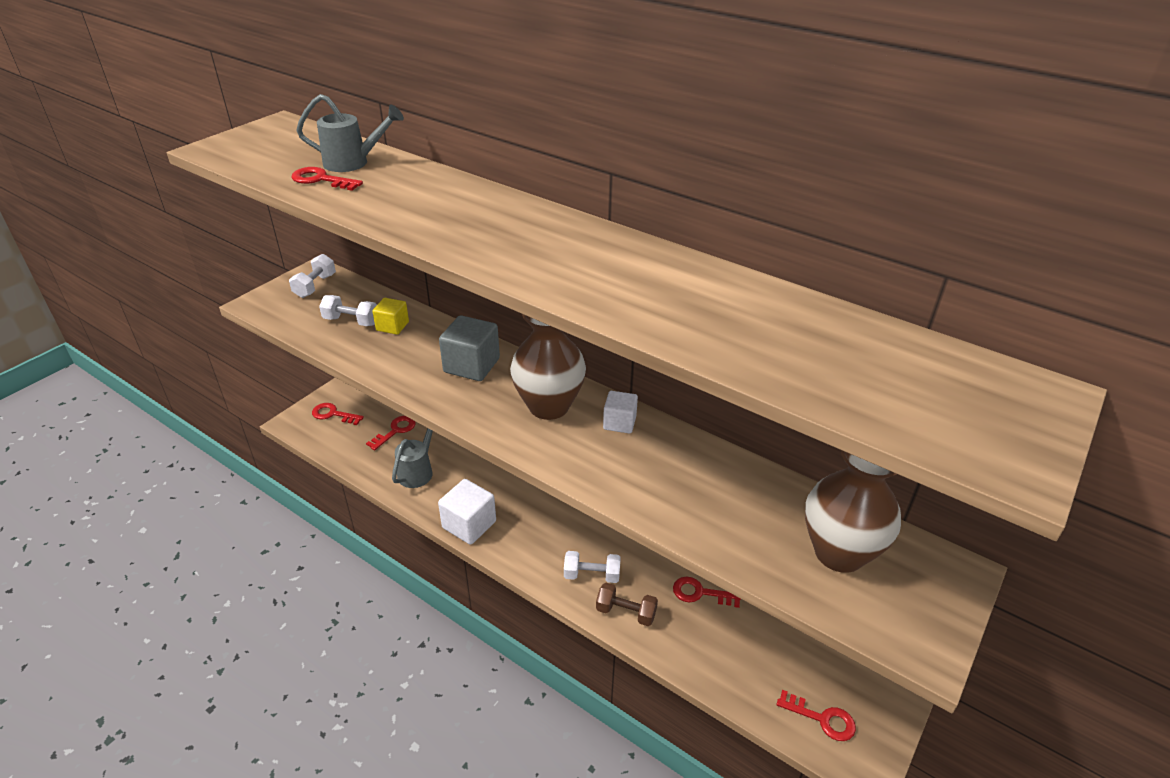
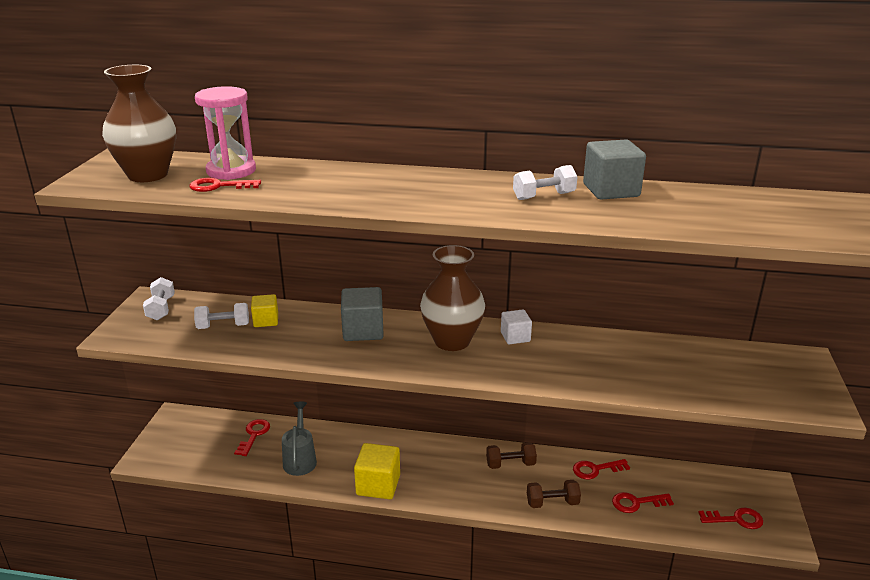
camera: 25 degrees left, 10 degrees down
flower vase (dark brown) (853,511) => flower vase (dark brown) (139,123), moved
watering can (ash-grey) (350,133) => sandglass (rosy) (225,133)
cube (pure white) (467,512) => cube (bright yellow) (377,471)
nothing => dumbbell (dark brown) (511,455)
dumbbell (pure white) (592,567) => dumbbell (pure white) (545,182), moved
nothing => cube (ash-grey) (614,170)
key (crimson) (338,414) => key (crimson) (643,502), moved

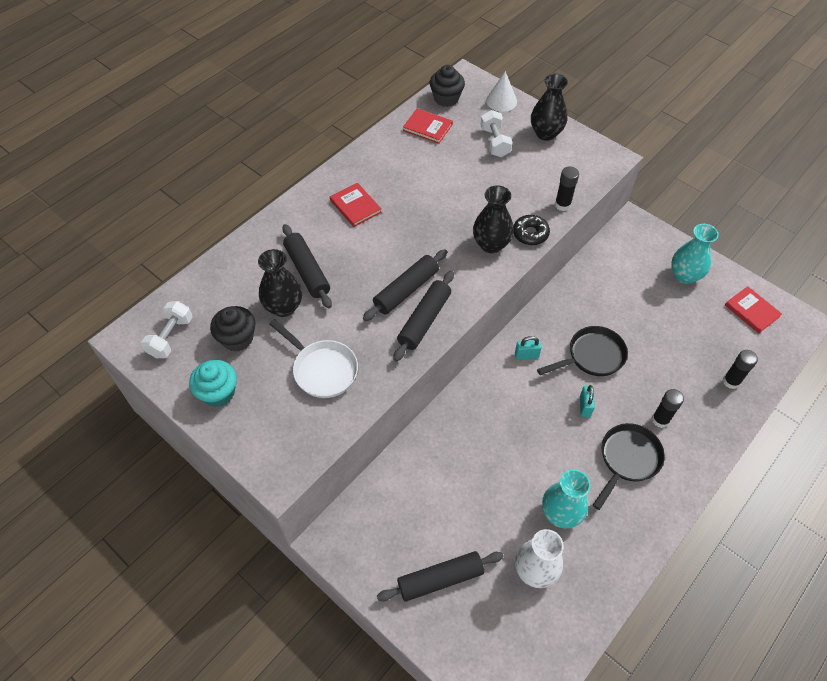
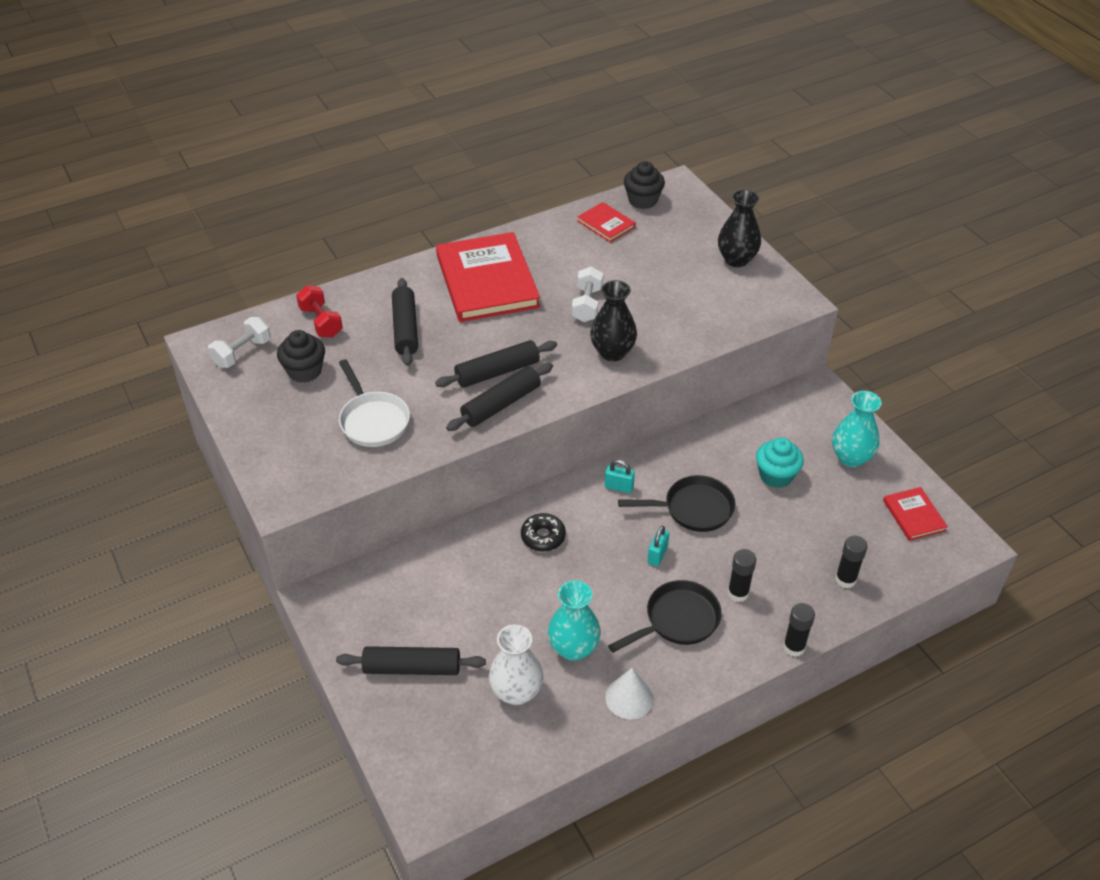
camera: 20 degrees right, 10 degrees down
nothing => dumbbell (crimson) (319,311)
hardback (crimson) (356,205) => hardback (crimson) (488,277), x2.16
doughnut (ebony) (531,230) => doughnut (ebony) (543,532), moved
dumbbell (pure white) (497,133) => dumbbell (pure white) (587,294), moved
cone shape (pure white) (501,91) => cone shape (pure white) (629,693), moved
fairy cake (turquoise) (213,383) => fairy cake (turquoise) (780,463), moved
glue (ebony) (567,188) => glue (ebony) (799,630), moved
flower vase (ebony) (280,283) => nothing

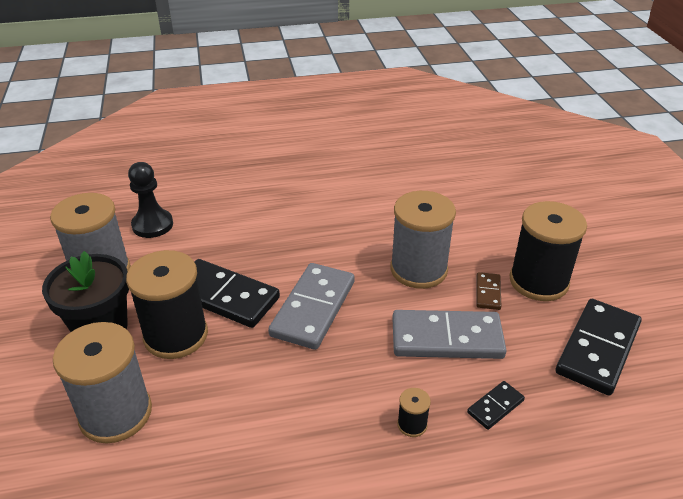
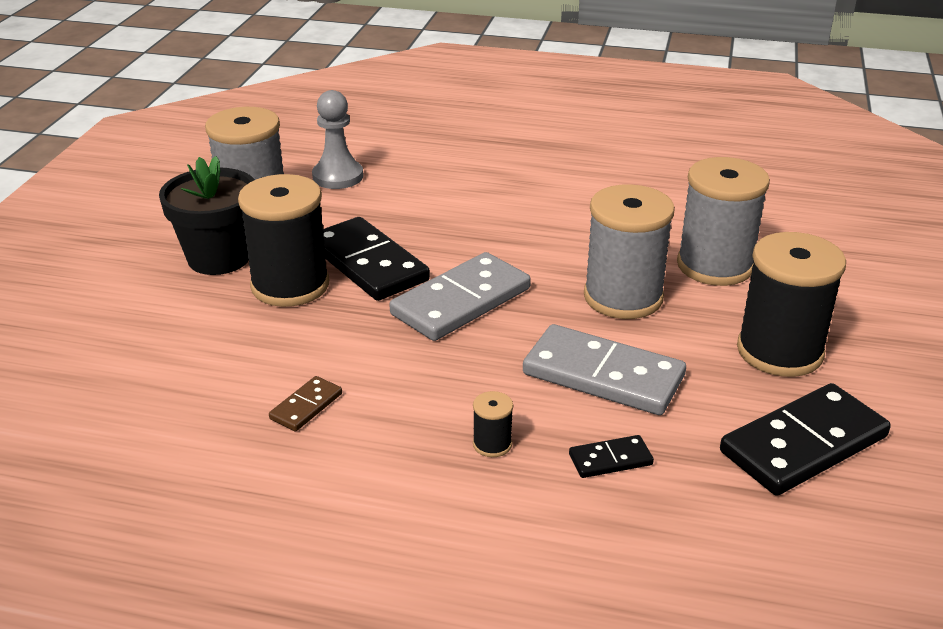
camera: 25 degrees right, 5 degrees down
domino (dark brown) (488,291) => domino (dark brown) (305,403), moved
pawn (ebony) (150,200) => pawn (ash-grey) (337,139)
spool (ash-grey) (102,383) => spool (ash-grey) (723,221), moved

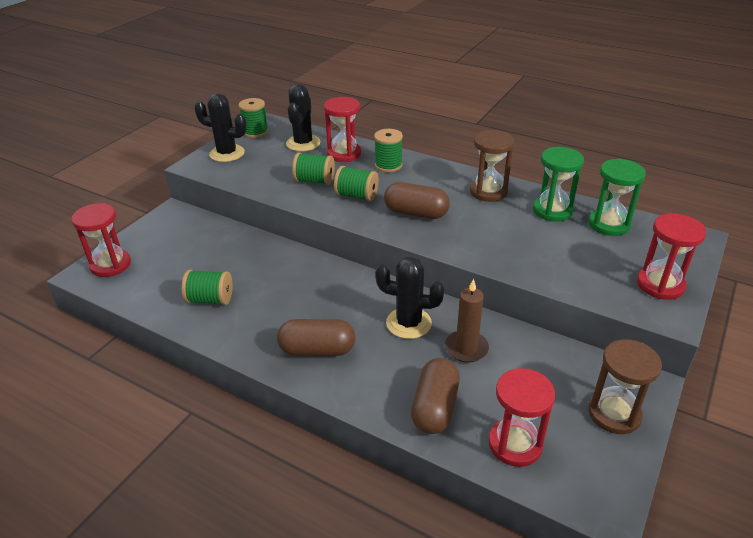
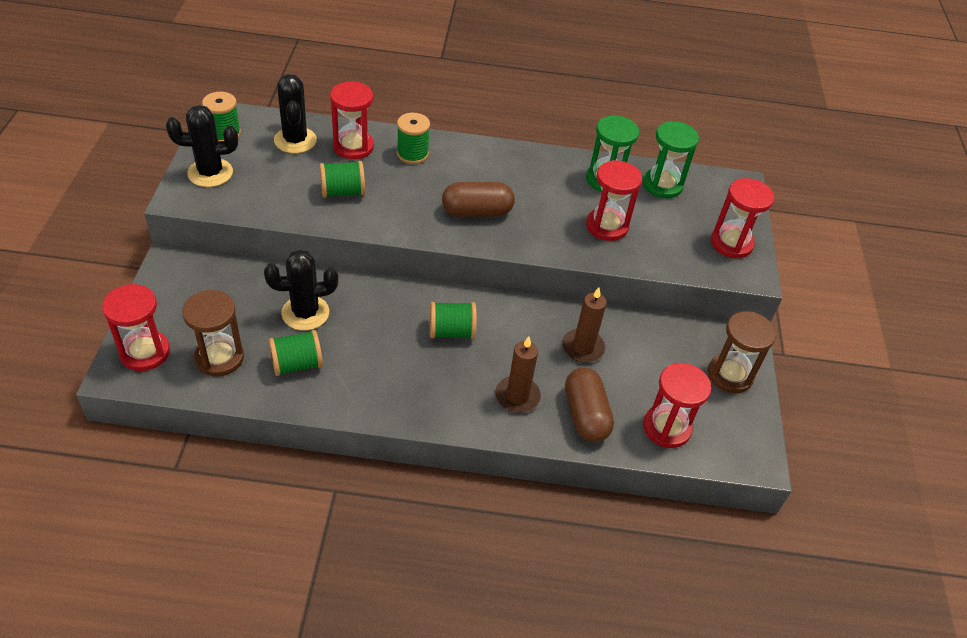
camera: 30 degrees left, 10 degrees up
sandglass (dark brown) (492,166) => sandglass (dark brown) (213,333), moved
prickly plant (ebony) (410,297) => prickly plant (ebony) (301,289), moved
spool (emerald) (356,183) => spool (emerald) (453,320), moved
nothing => pillar candle (dark brown) (518,374)
nothing => sandglass (crimson) (614,200)
pill shape (dark brown) (316,337) => nothing

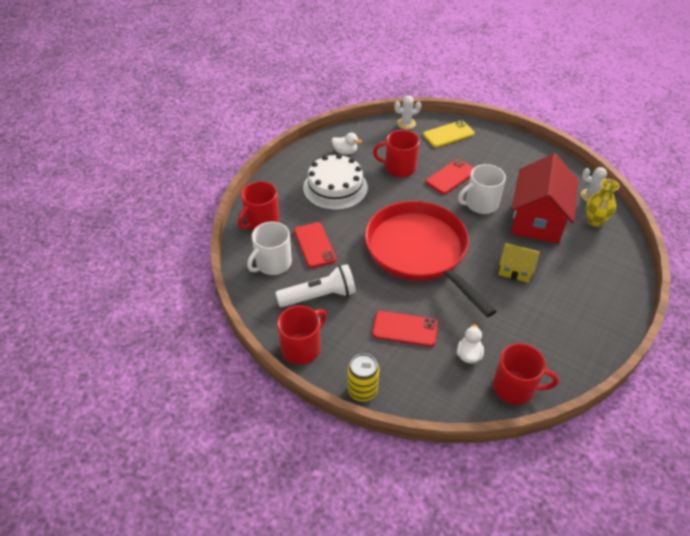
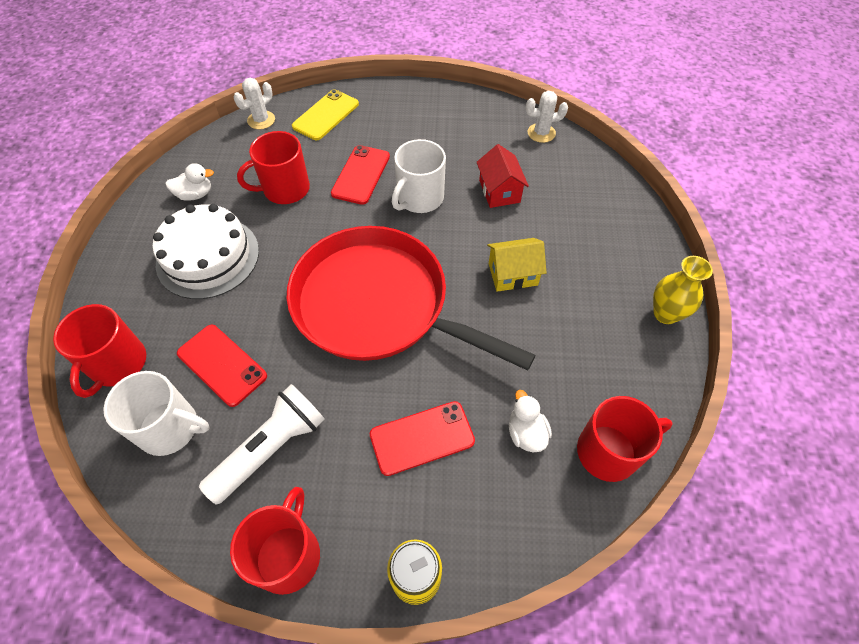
camera: 30 degrees left, 10 degrees up
tea mug (pure white) (269,248) => tea mug (pure white) (156,413), 90 degrees counterclockwise
cottage (crimson) (545,198) => cottage (crimson) (503,176), x0.50
flower vase (bright yellow) (602,203) => flower vase (bright yellow) (683,290), moved

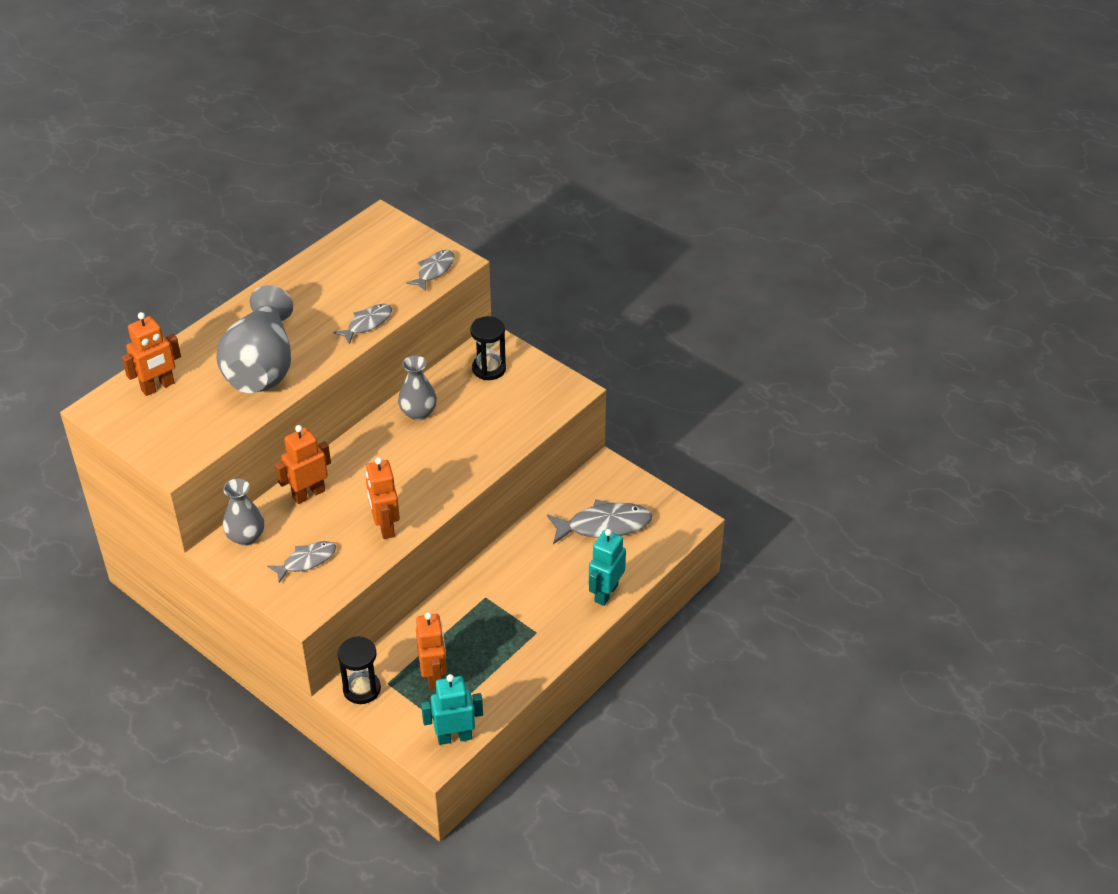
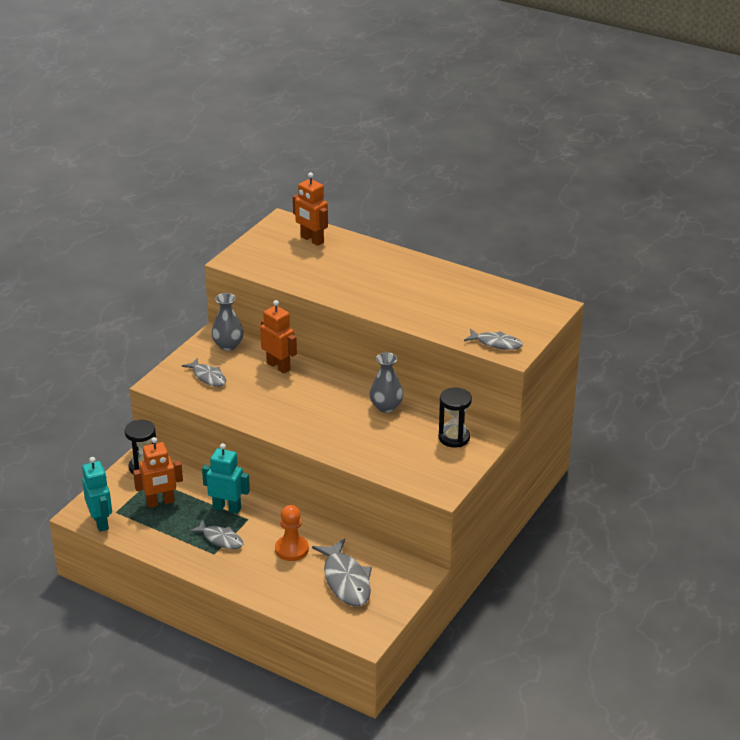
camera: 80 degrees right, 10 degrees down
fish figure (ash-grey) (362,324) => fish figure (ash-grey) (216,534), moved
robot figure (turquoise) (607,567) => robot figure (turquoise) (226,478), moved
nothing => pawn (orange) (292,533)
flower vase (ash-grey) (254,339) => nothing
robot figure (orange) (383,498) => nothing

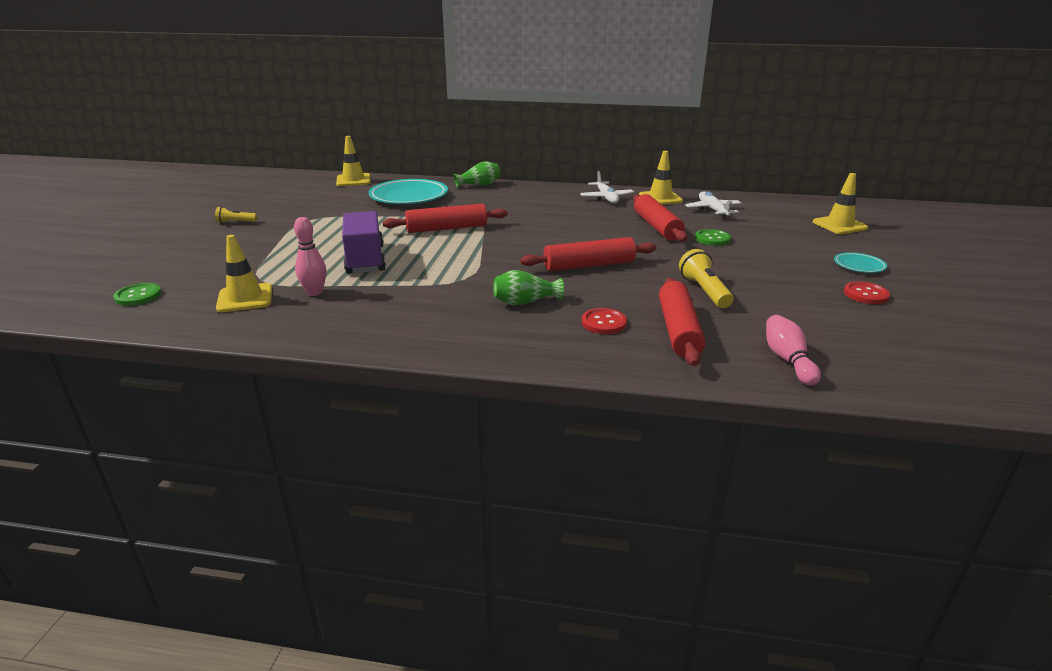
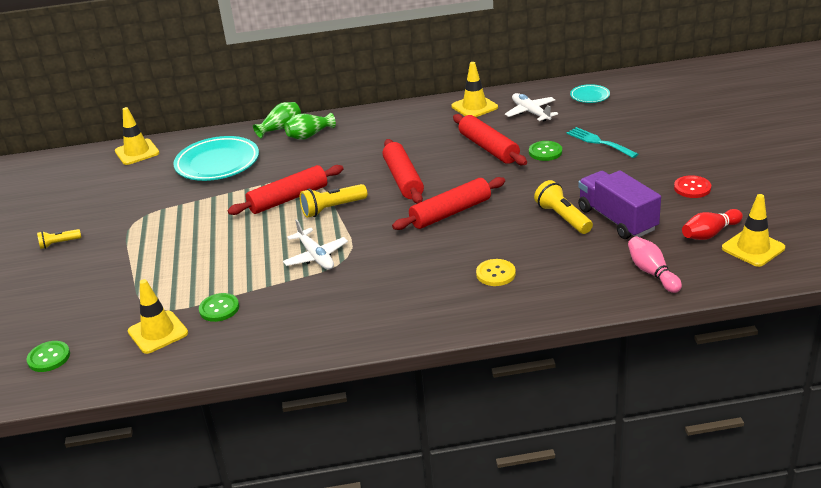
camera: 15 degrees left, 5 degrees up
skittle (rosy) (310,256) => sewing button (emerald) (219,307)
toy plane (pure white) (607,187) => toy plane (pure white) (315,244), moved
flower vase (emerald) (528,288) => flower vase (emerald) (310,126), moved
nothing => flashlight (bright yellow) (333,201)
pastry roller (crimson) (682,322) => pastry roller (crimson) (403,171), moved
sewing button (crimson) (604,321) => sewing button (bright yellow) (496,272)
nothing => fork (turquoise) (602,142)
plate (turquoise) (860,262) => plate (turquoise) (590,93), moved
lorry (royal purple) (364,242) => lorry (royal purple) (619,204), moved
nothing => skittle (crimson) (712,224)
traffic cone (bright yellow) (840,203) => traffic cone (bright yellow) (753,230), moved

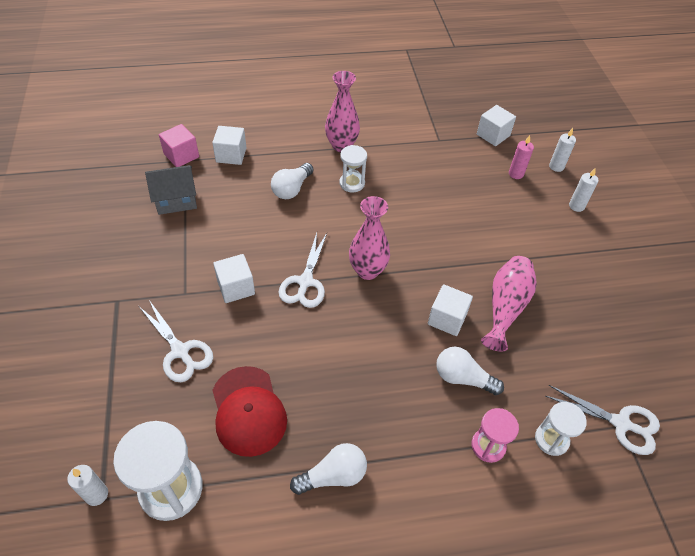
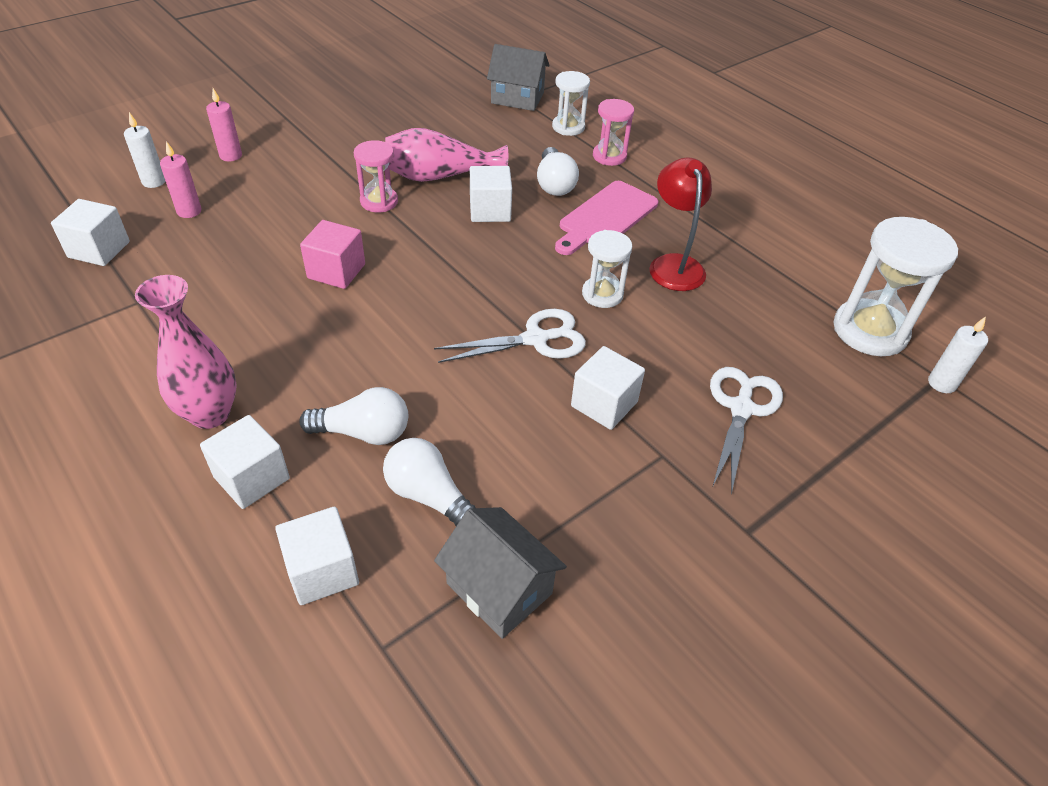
camera: 120 degrees left, 5 degrees down
nothing => cube (pure white) (245,462)
pillar candle (pure white) (584,189) => pillar candle (rosy) (224,125)
cube (rosy) (179,145) => cube (rosy) (332,254), moved
nothing => sandglass (rosy) (376,176)
light bulb (pure white) (328,469) => light bulb (pure white) (429,482), moved
pair of scissors (pure white) (603,420) => cottage (ash-grey) (518,77)
nothing => cutting board (rosy) (606,218)
sandglass (pure white) (353,168) => sandglass (pure white) (607,269), moved
nothing => lamp (crimson) (680,224)
peaked cap (crimson) (249,411) => nothing
flower vase (rosy) (369,238) => nothing

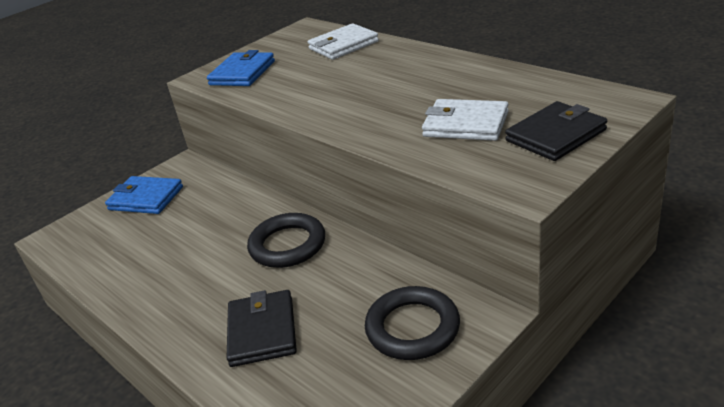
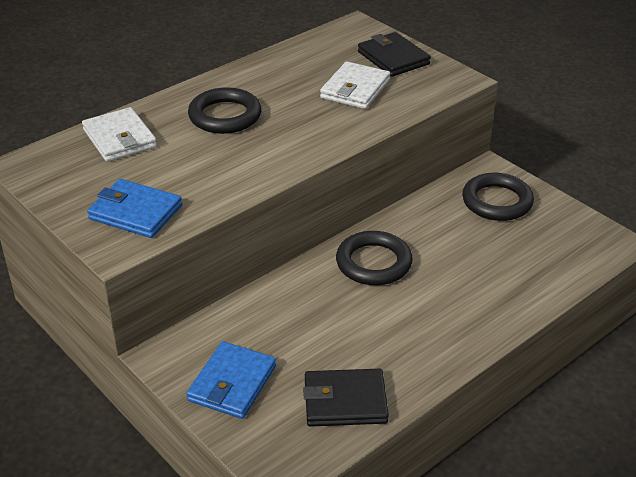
camera: 90 degrees left, 5 degrees up
nothing => hoop (ebony) (224,110)
billfold (ebony) (261,328) => billfold (ebony) (346,398), moved

